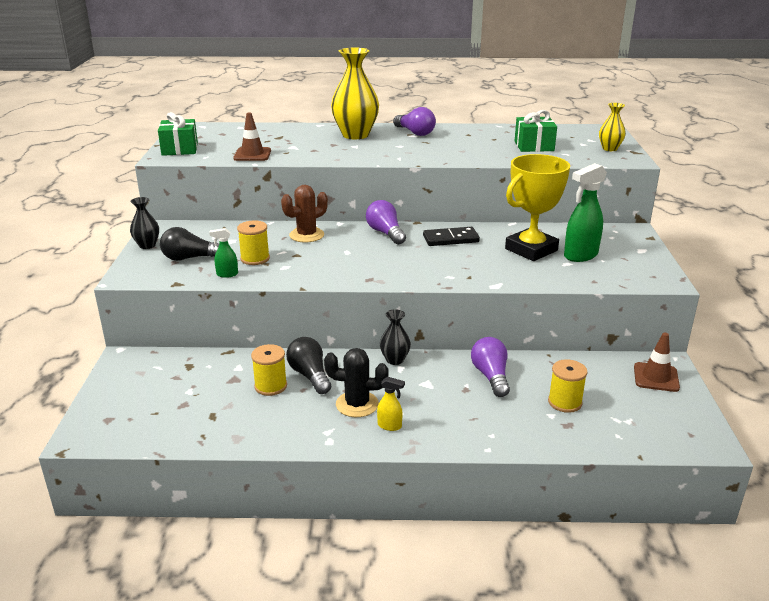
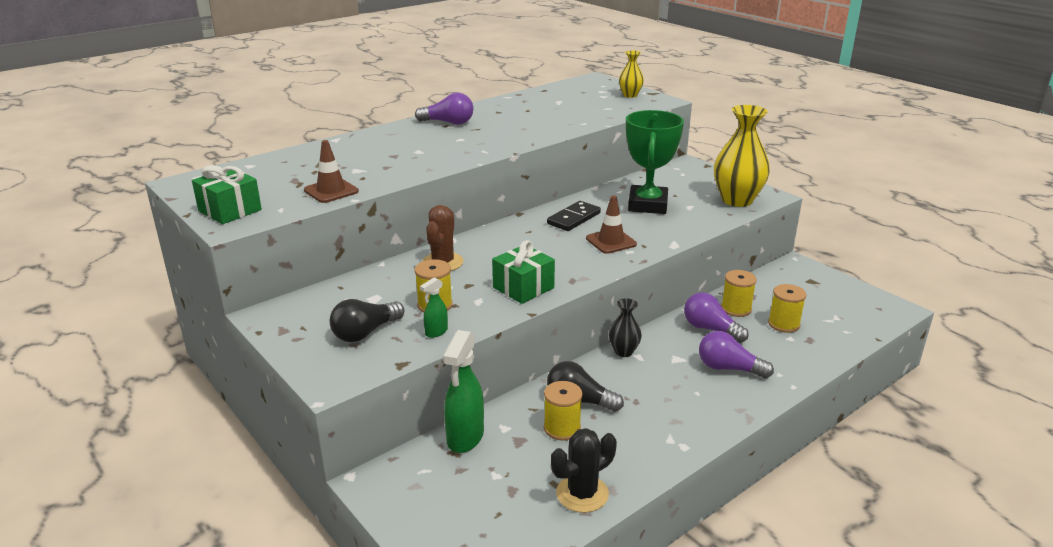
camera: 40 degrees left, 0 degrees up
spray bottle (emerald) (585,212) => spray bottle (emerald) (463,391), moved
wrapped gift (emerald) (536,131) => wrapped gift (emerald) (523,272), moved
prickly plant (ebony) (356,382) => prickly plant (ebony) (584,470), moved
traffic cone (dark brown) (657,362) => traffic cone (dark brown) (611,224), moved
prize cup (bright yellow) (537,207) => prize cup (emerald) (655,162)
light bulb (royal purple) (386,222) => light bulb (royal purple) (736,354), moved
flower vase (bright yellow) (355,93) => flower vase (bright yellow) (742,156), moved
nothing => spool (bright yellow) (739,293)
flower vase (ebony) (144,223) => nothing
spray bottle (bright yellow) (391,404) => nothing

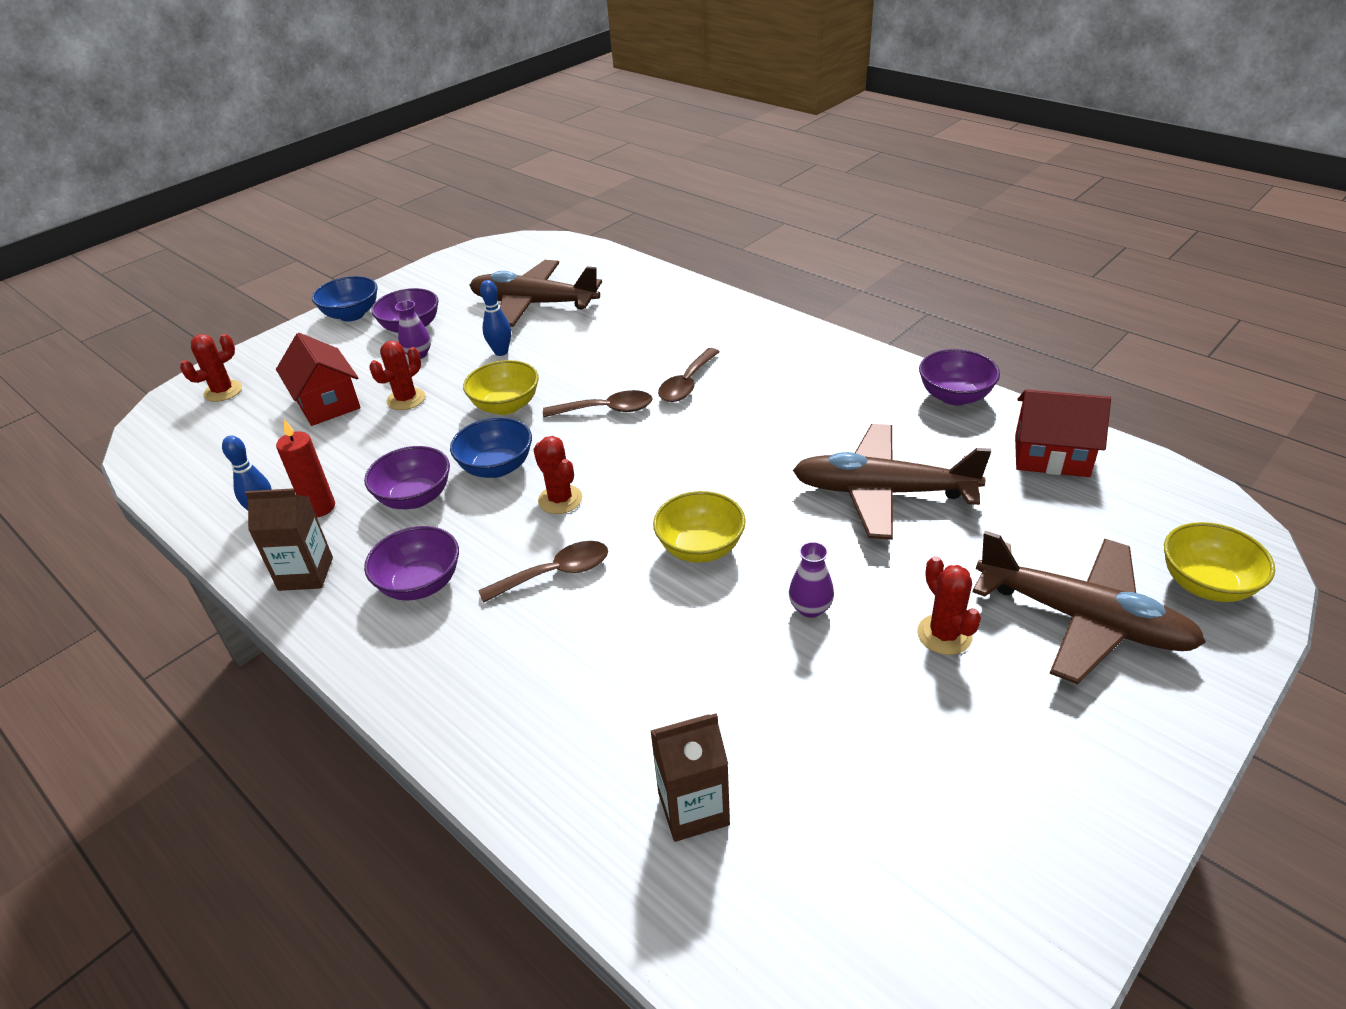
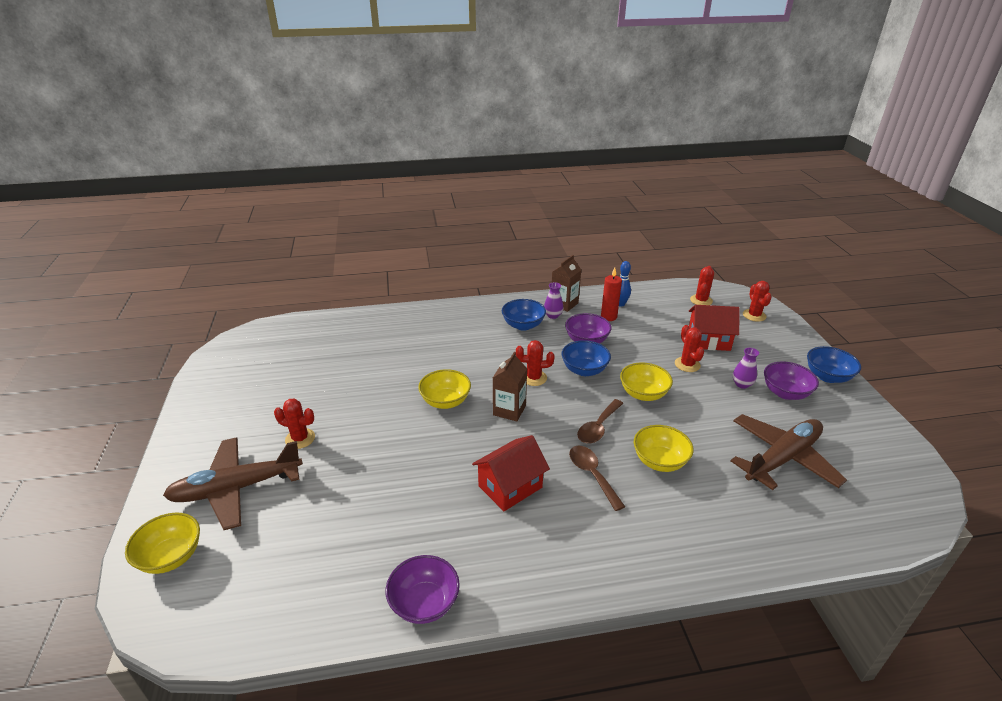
camera: 125 degrees right, 5 degrees down
cottage (crimson) (1063,433) => cottage (crimson) (511,473), moved
milk carton (dark brown) (690,777) => milk carton (dark brown) (510,386), moved
deep dish (royal purple) (411,563) => deep dish (royal blue) (524,315)
flower vase (royal purple) (811,580) => flower vase (royal purple) (553,300), moved
nothing => deep dish (bright yellow) (664,448)
nothing => prickly plant (crimson) (702,285)
spoon (dark brown) (543,572) => nothing
skittle (royal blue) (495,318) => nothing
toy plane (dark brown) (892,482) => nothing

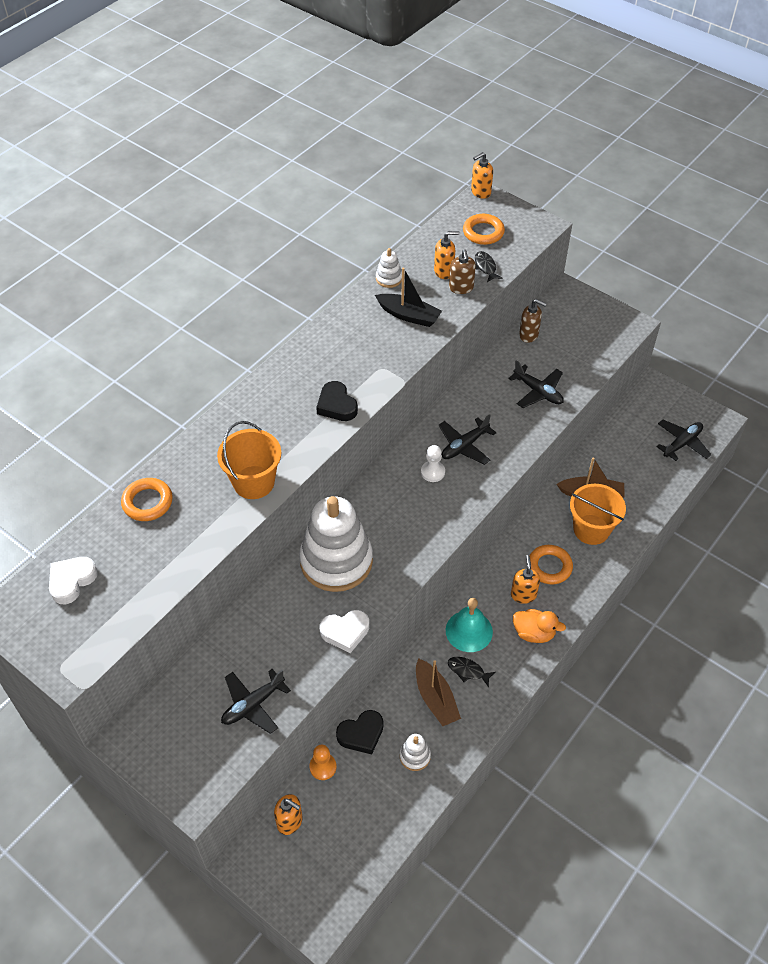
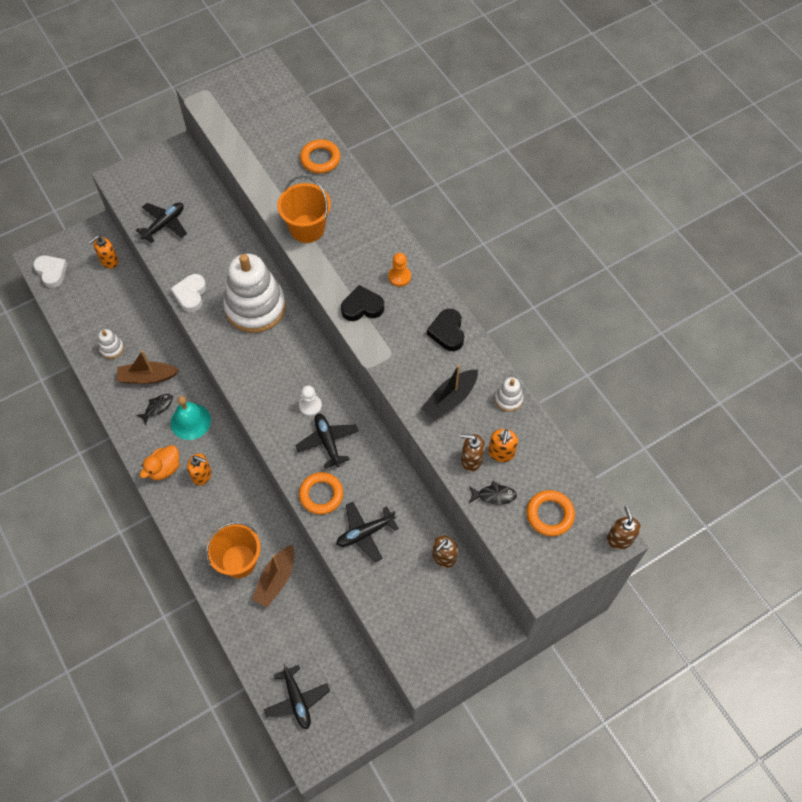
camera: 110 degrees right, 10 degrees up
heart (pure white) (73,580) => heart (pure white) (50,271), moved
toy plane (ebony) (256,701) => toy plane (ebony) (161,223), 60 degrees clockwise
hoop (orange) (551,564) => hoop (orange) (321,493), moved
pawn (orange) (323,762) => pawn (orange) (399,270), moved
heart (ebony) (359,732) => heart (ebony) (445,330), moved
soap dispenser (orange) (482,175) => soap dispenser (dark brown) (624,528)

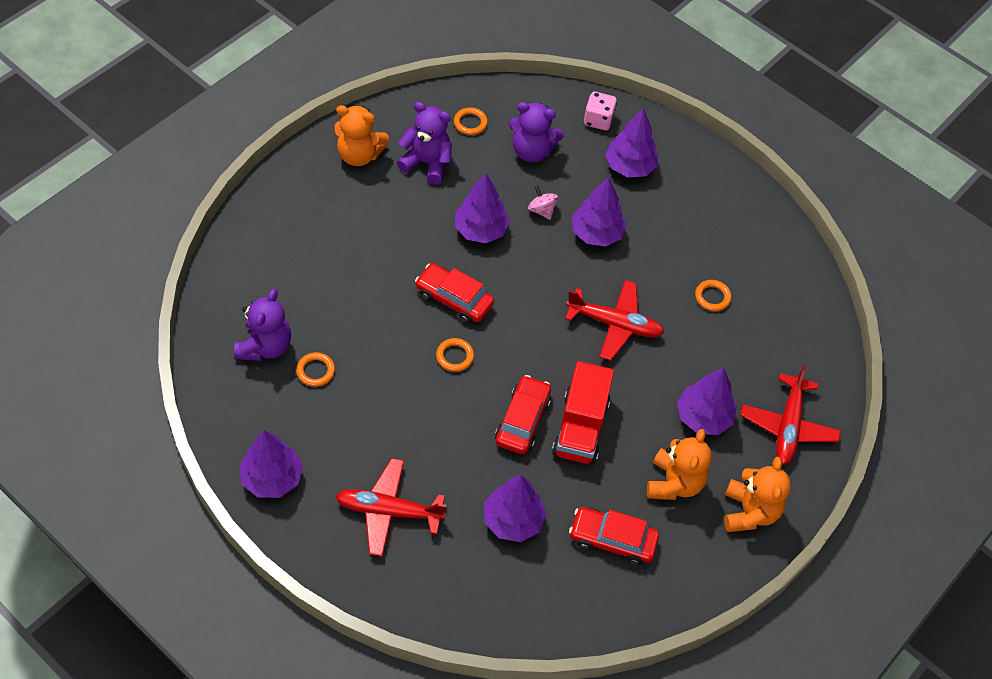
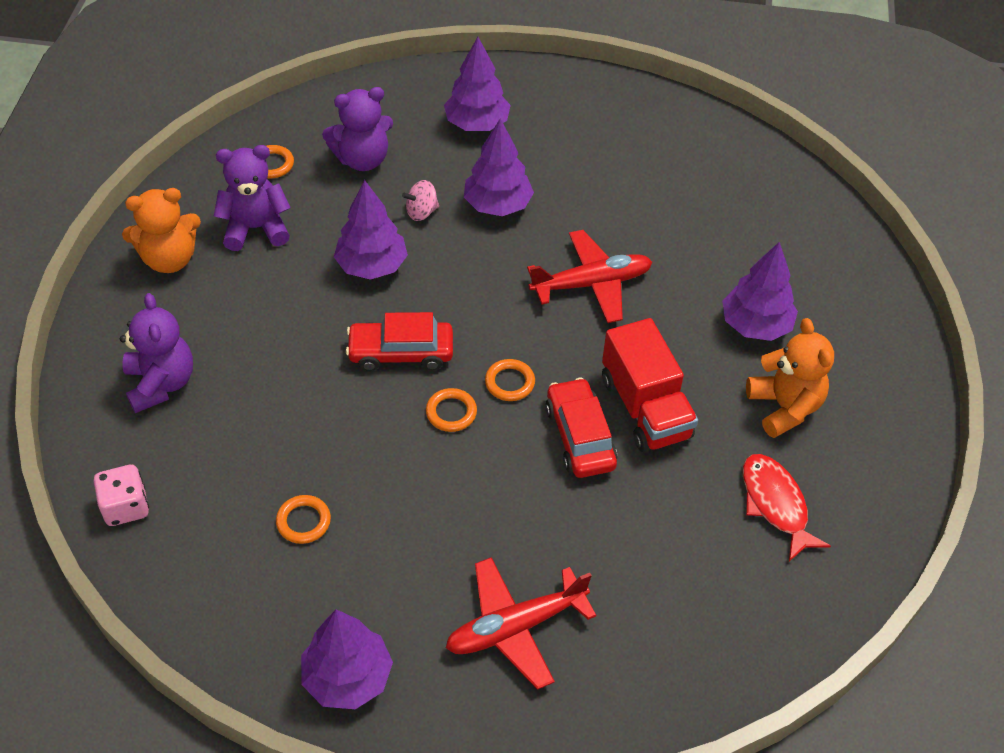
camera: 30 degrees left, 5 degrees down
die (rosy) (600,111) => die (rosy) (121,495), moved
teddy (royal purple) (262,325) => teddy (royal purple) (156,353), moved
toy top (rosy) (543,202) => toy top (rosy) (420,200), 45 degrees counterclockwise
hoop (orange) (713,295) => hoop (orange) (510,380), moved
automobile (crimson) (614,536) => fish figure (crimson) (787,507)
toy tree (royal purple) (515,508) => nothing
teddy (orange) (757,494) => nothing
toy plane (crimson) (790,414) => nothing

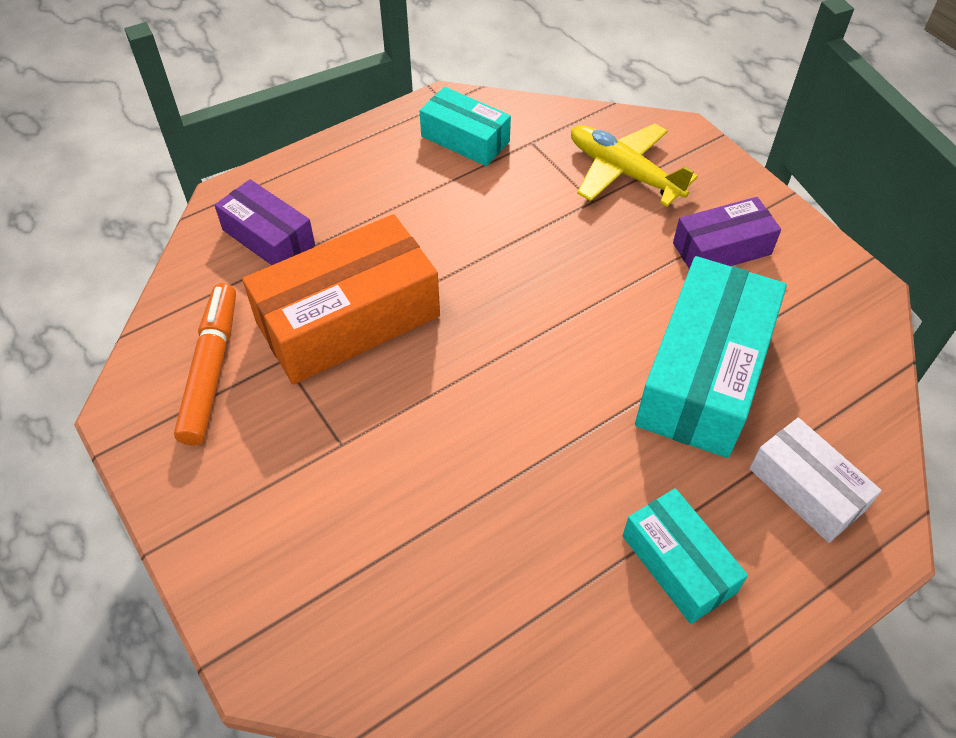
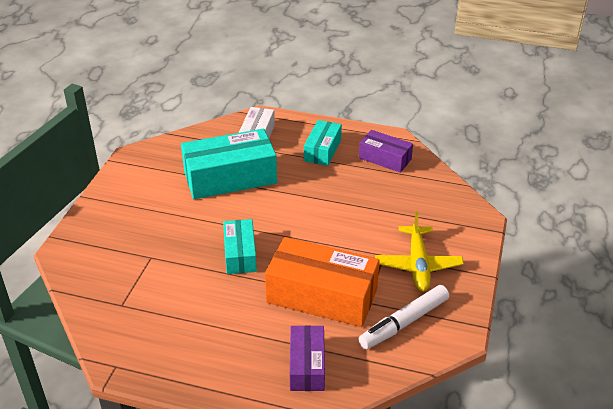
camera: 130 degrees left, 15 degrees down
package (turquoise) (465,126) => package (turquoise) (240,246), moved
package (royal purple) (727,233) => package (royal purple) (386,151), moved
felt pen (orange) (205,364) => felt pen (pure white) (404,317)
toy plane (bright yellow) (634,165) => toy plane (bright yellow) (419,251), moved

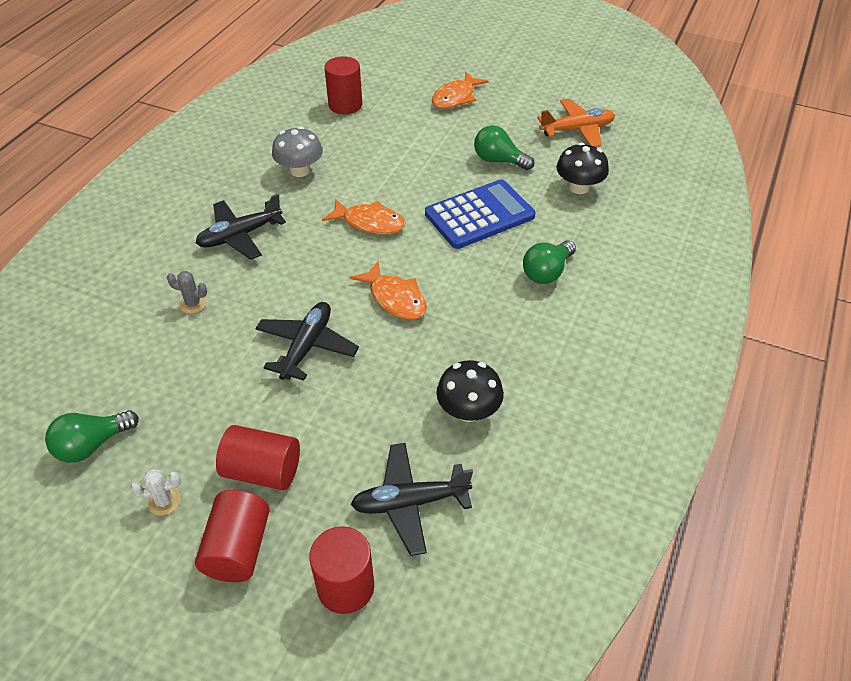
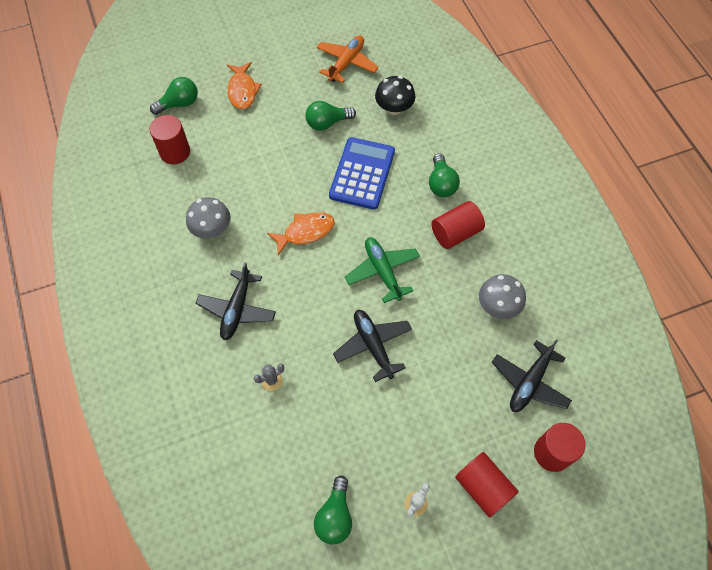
camera: 45 degrees left, 15 degrees up
nothing => light bulb (emerald) (174,96)
fish figure (orange) (388,290) => toy plane (emerald) (382,270)
cylinder shape (crimson) (258,457) => cylinder shape (crimson) (458,225), moved
fungus (ebony) (470,391) => fungus (ash-grey) (502,296)

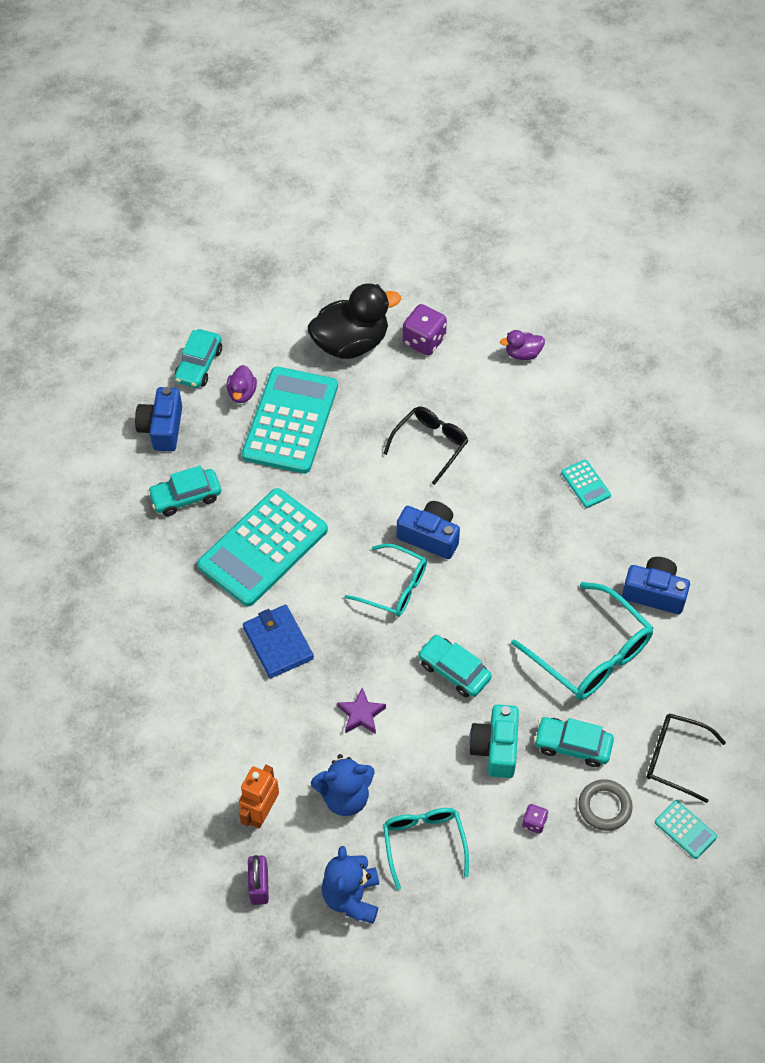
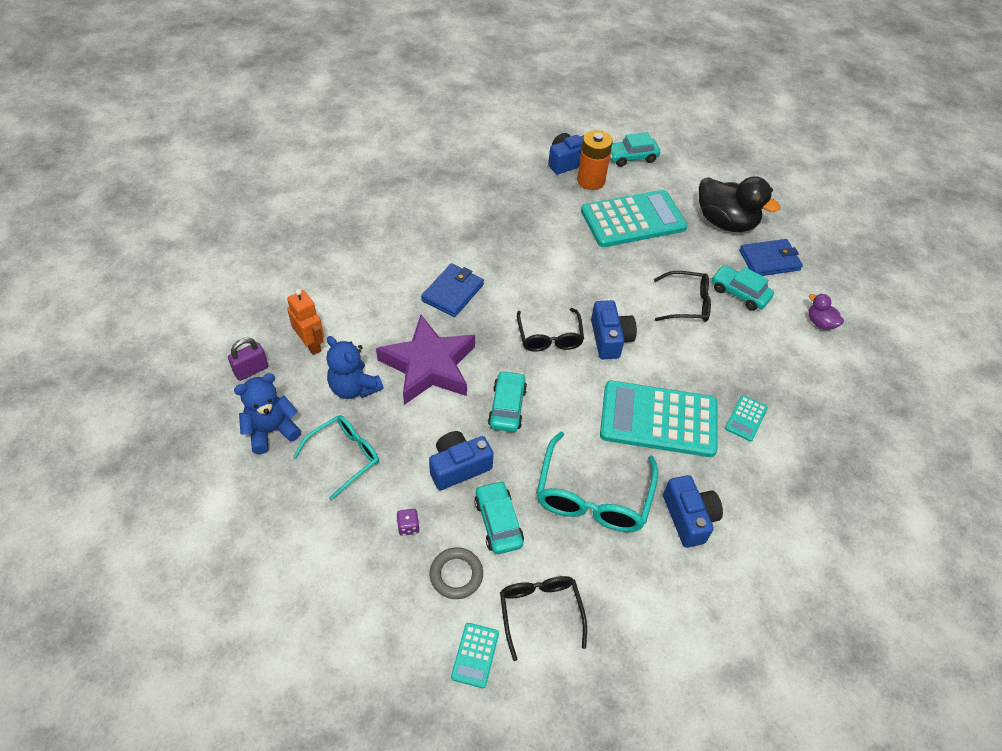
camera: 55 degrees right, 5 degrees down
robot figure (orange) (259,797) => robot figure (orange) (305,322), 60 degrees clockwise
star shape (royal purple) (361,711) => star shape (royal purple) (425,360), x2.35
compact camera (turquoise) (494,741) => compact camera (royal blue) (461,460)
eyeglasses (turquoise) (385,580) => eyeglasses (ebony) (550,330)
nothing => AA battery (orange) (595,160)
adding machine (turquoise) (262,547) => adding machine (turquoise) (658,419), moved
automobile (turquoise) (184,491) => automobile (turquoise) (743,288), moved
die (royal purple) (425,329) => billfold (royal blue) (771,257)
toy duck (royal purple) (242,384) => nothing

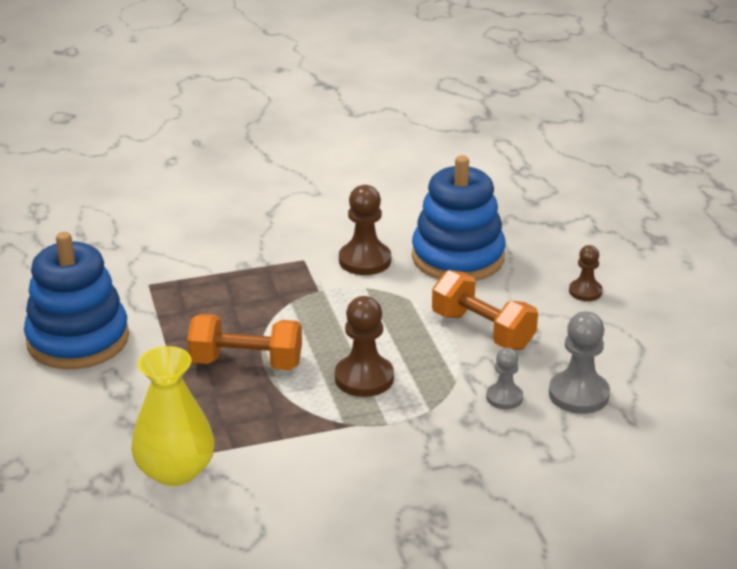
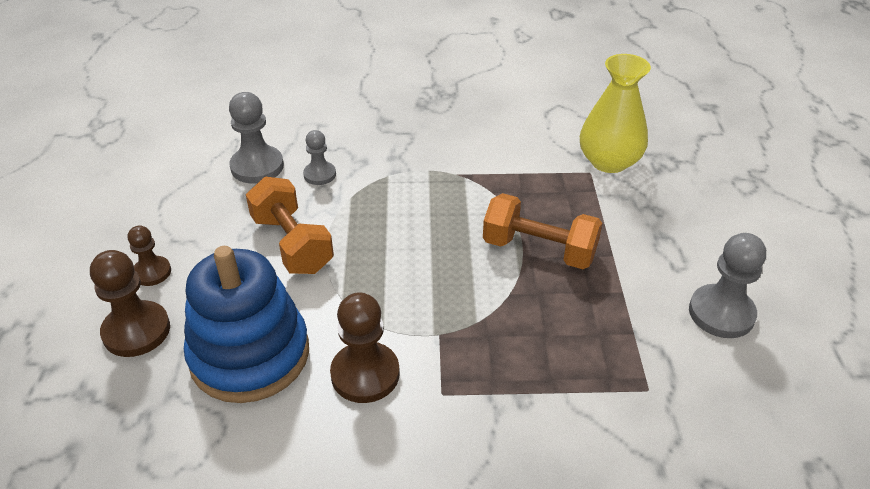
camera: 165 degrees left, 10 degrees up
pawn (dark brown) (364,346) => pawn (dark brown) (130,303), moved
stacking rings (royal blue) (76,300) => pawn (ash-grey) (727,285)

